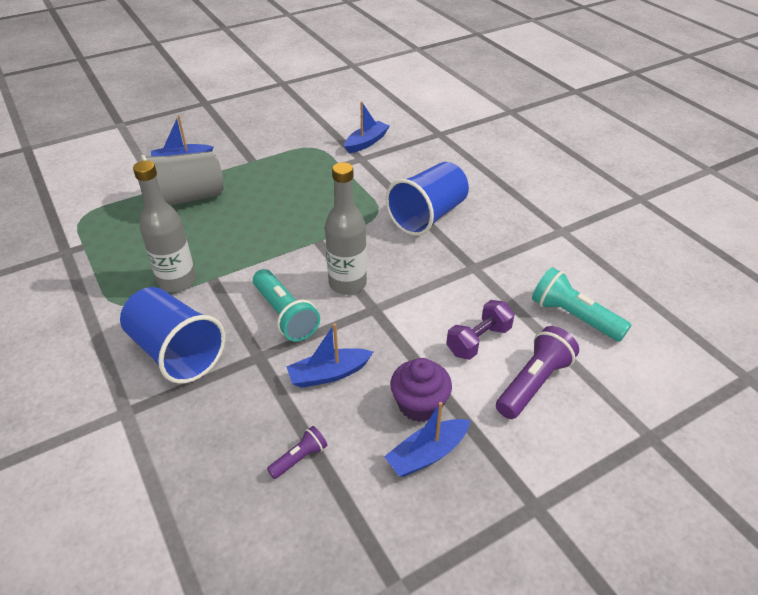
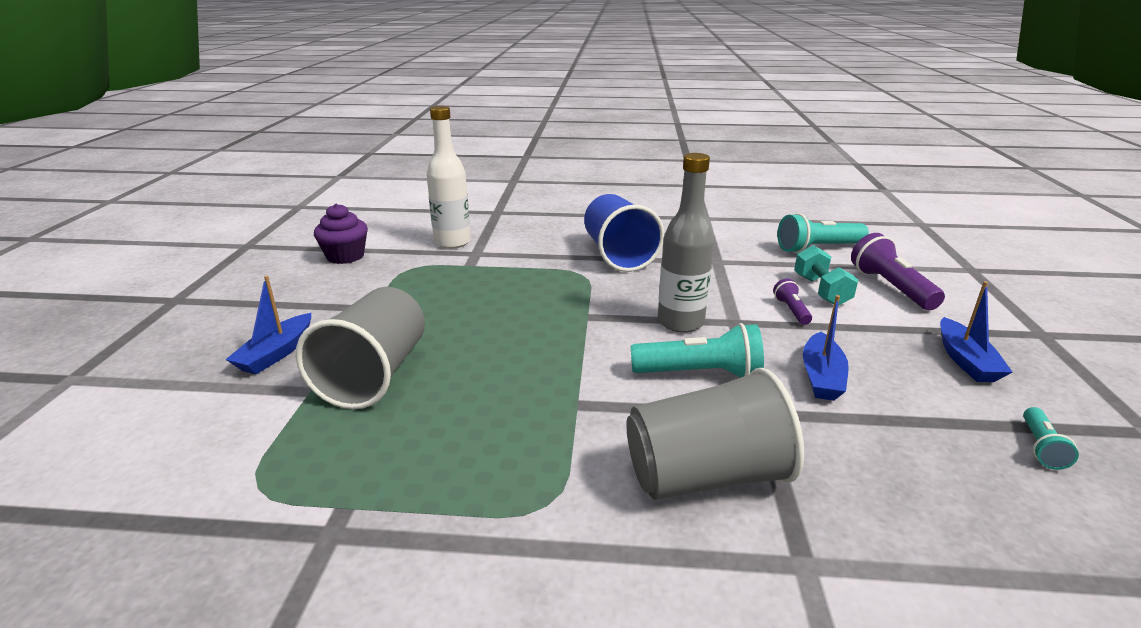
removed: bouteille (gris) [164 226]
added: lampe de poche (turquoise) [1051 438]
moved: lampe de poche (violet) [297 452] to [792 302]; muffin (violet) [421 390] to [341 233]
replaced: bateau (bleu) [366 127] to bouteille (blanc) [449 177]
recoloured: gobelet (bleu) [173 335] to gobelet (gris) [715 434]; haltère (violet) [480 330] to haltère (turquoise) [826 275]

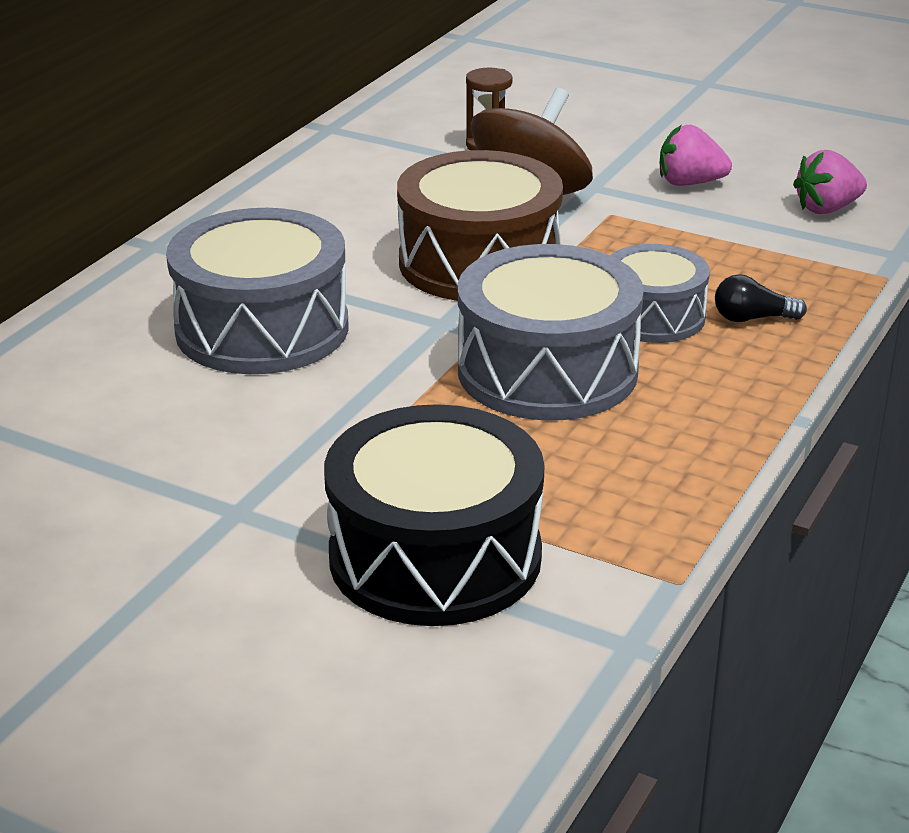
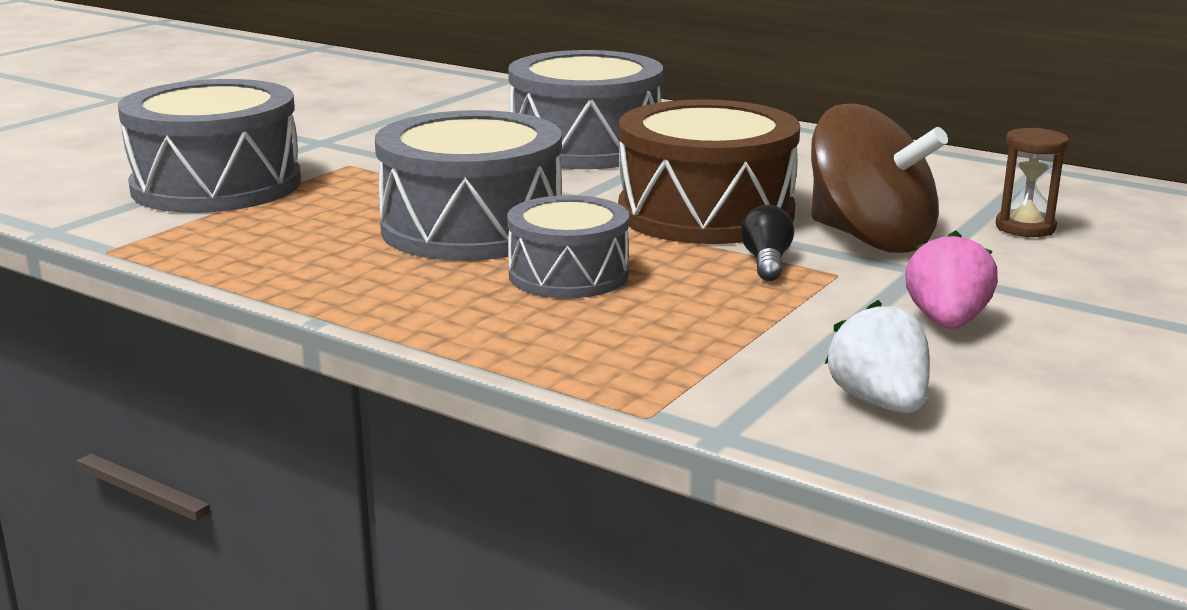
moved: ampoule (noir) [761 298] to [767 243]
recoloured: tambour (noir) [434 515] to tambour (gris) [209 146]; fraise (rose) [830 182] to fraise (blanc) [877 356]

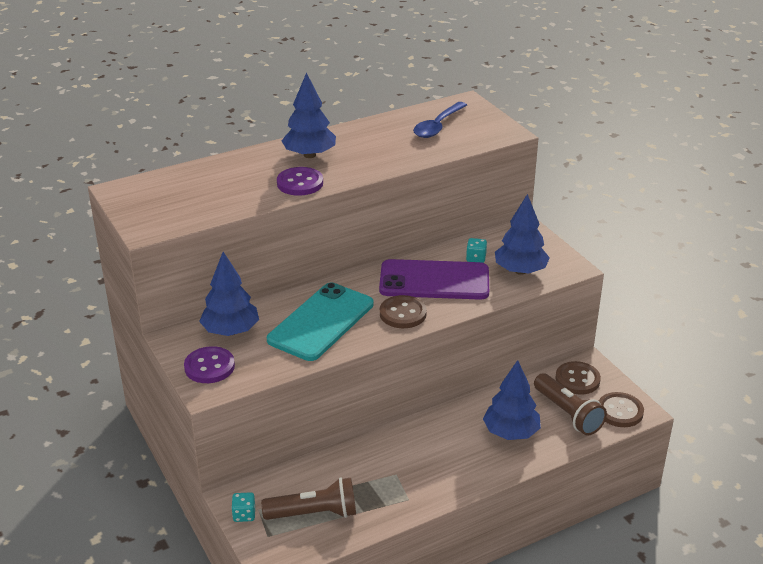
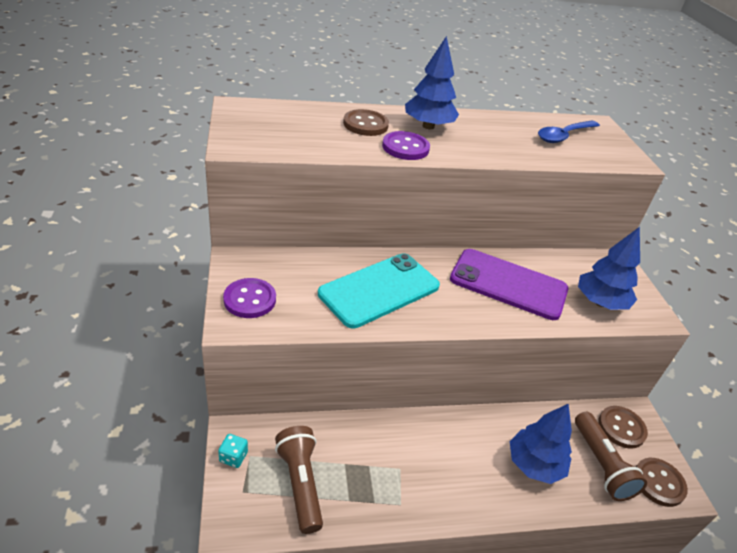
removed: arbre (bleu) [229 294]; dé (turquoise) [476 250]
moved: bouton (marron) [403 311] to [366 122]
turned: lampe de poche (marron) [308 498] = [299 480] 120 degrees counterclockwise

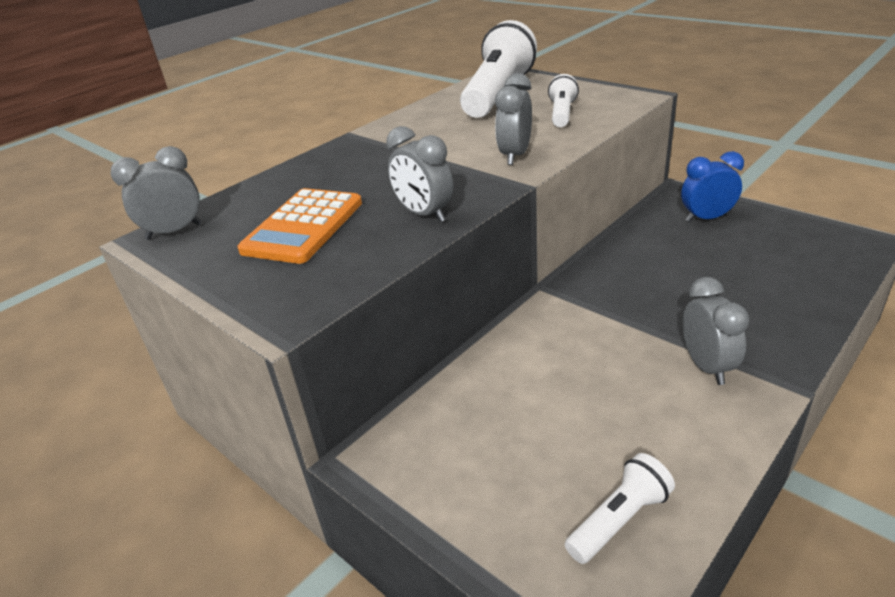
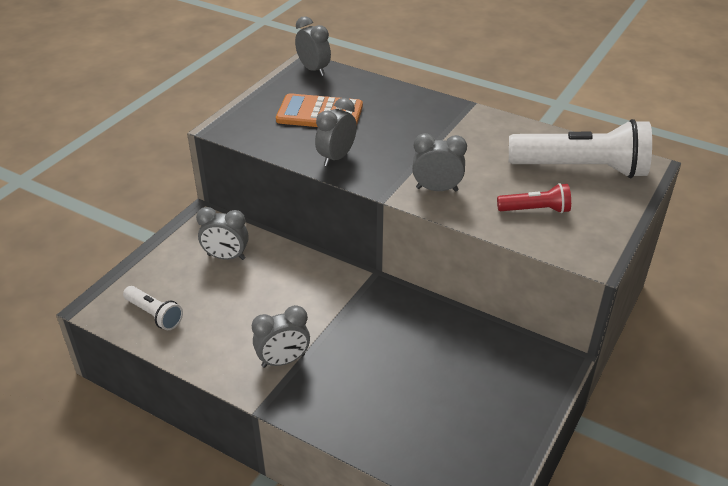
removed: réveil (bleu) [712 186]
added: réveil (gris) [222 233]
recoloured: lampe de poche (blanc) [563 100] to lampe de poche (rouge) [534 198]

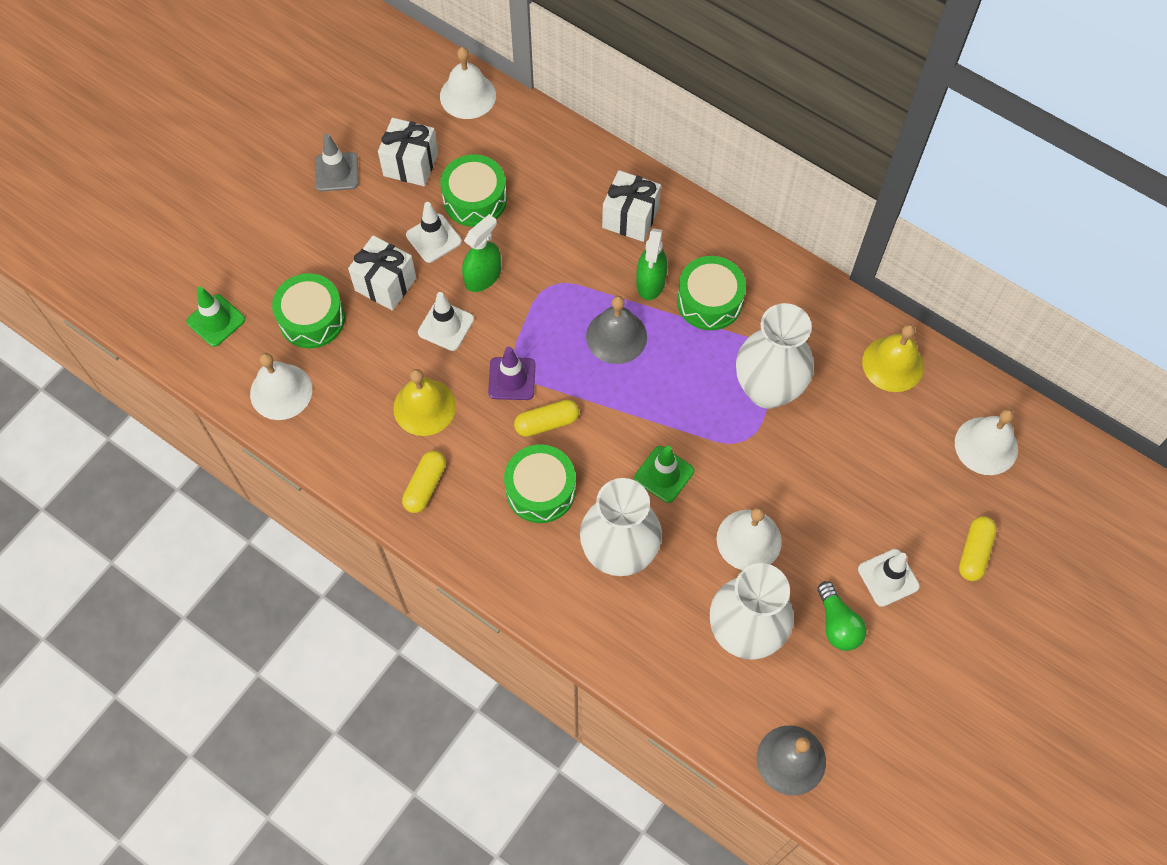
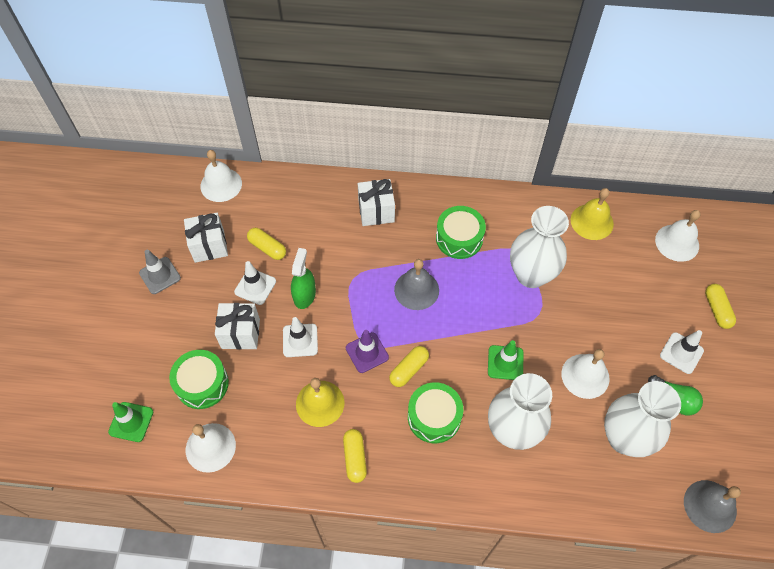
removed: vaporisateur (vert) [651 264]
replaced: tambour (vert) [473 190] to gélule (jaune) [266 244]

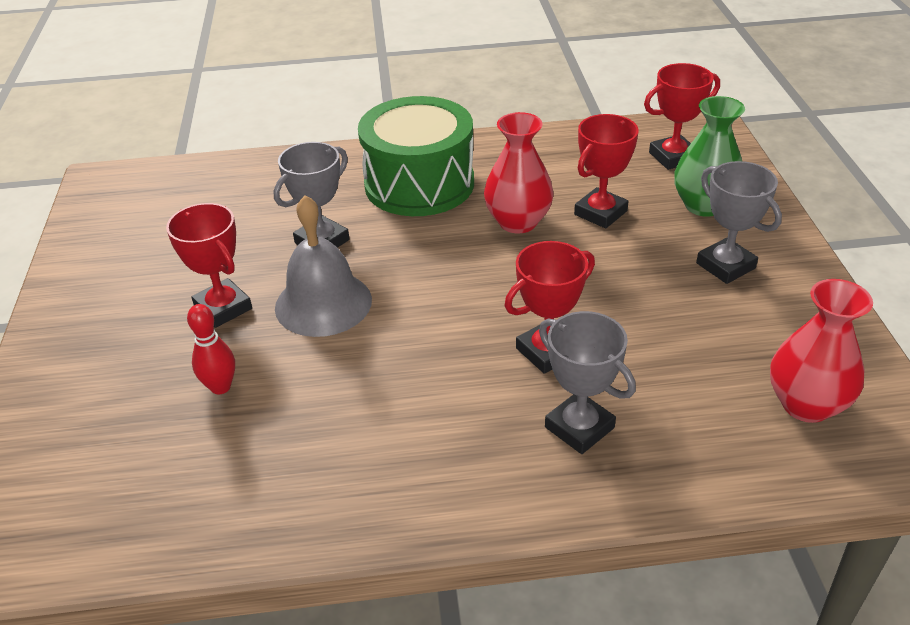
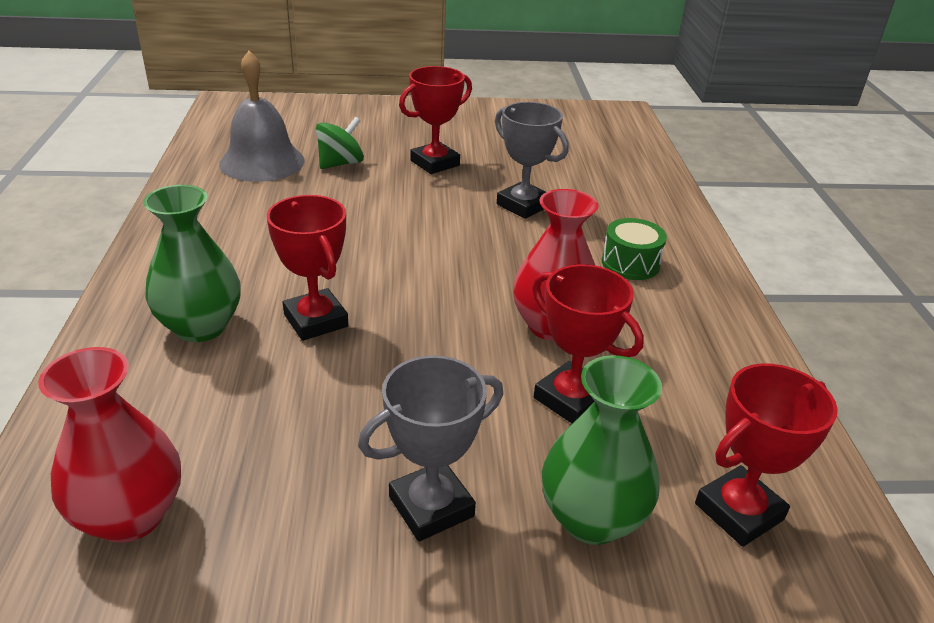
moved: cloche (gris) [323 266] to [262 116]
replaced: quille (rouge) [211 349] to toupie (vert) [340 143]; trophée (gris) [587 382] to vase (vert) [192 263]
turned: trophée (rouge) [682 116] = [766 455] 75 degrees clockwise
resized: tambour (vert) [416 156] = [634 249] x0.45

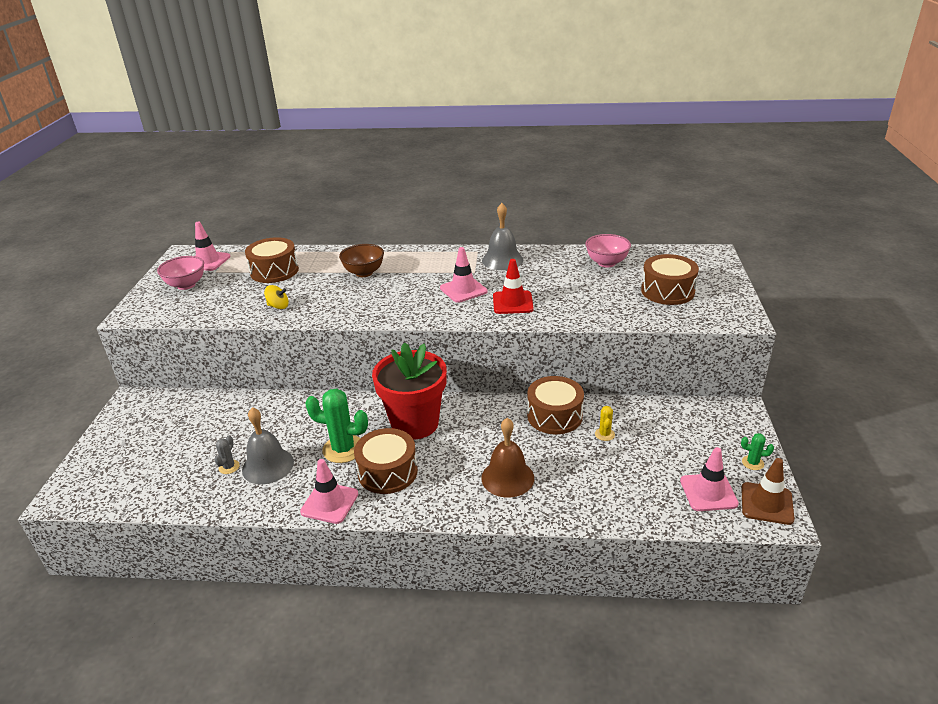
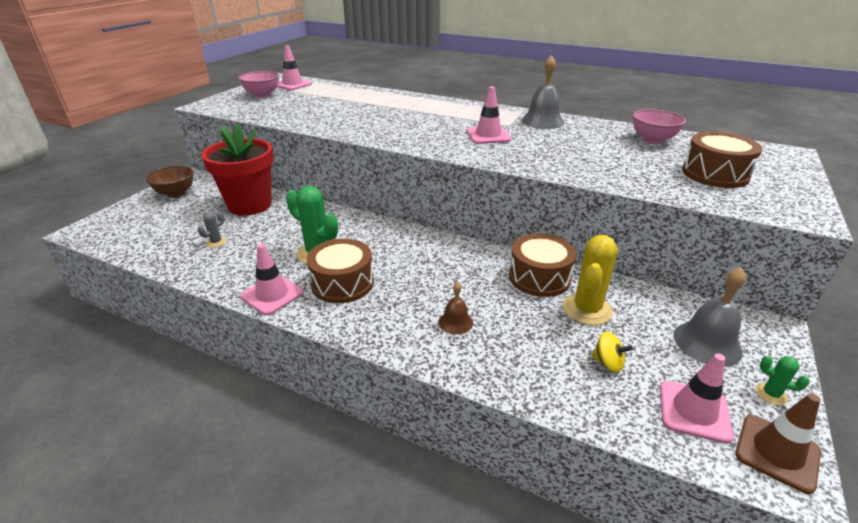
removed: tambour (marron) [272 260]; cône de chantier (rouge) [513 286]
moved: cloche (gris) [268 445] to [710 317]; toupie (jaune) [276 297] to [612 352]; bol (marron) [361 260] to [170 182]; pot de fleurs (rouge) [409 391] to [237 169]
resized: cloche (marron) [507 458] = [455 308] x0.58; cactus (jaune) [605 423] = [590 280] x2.07

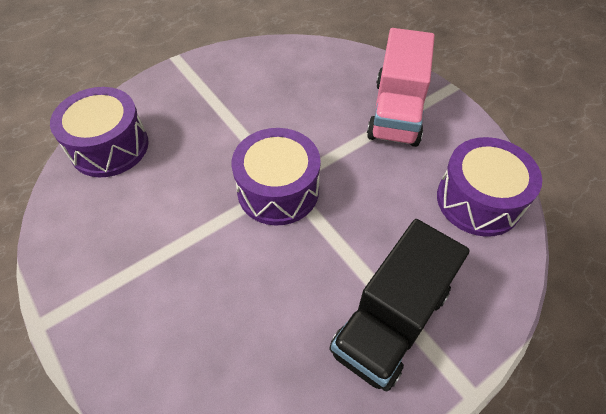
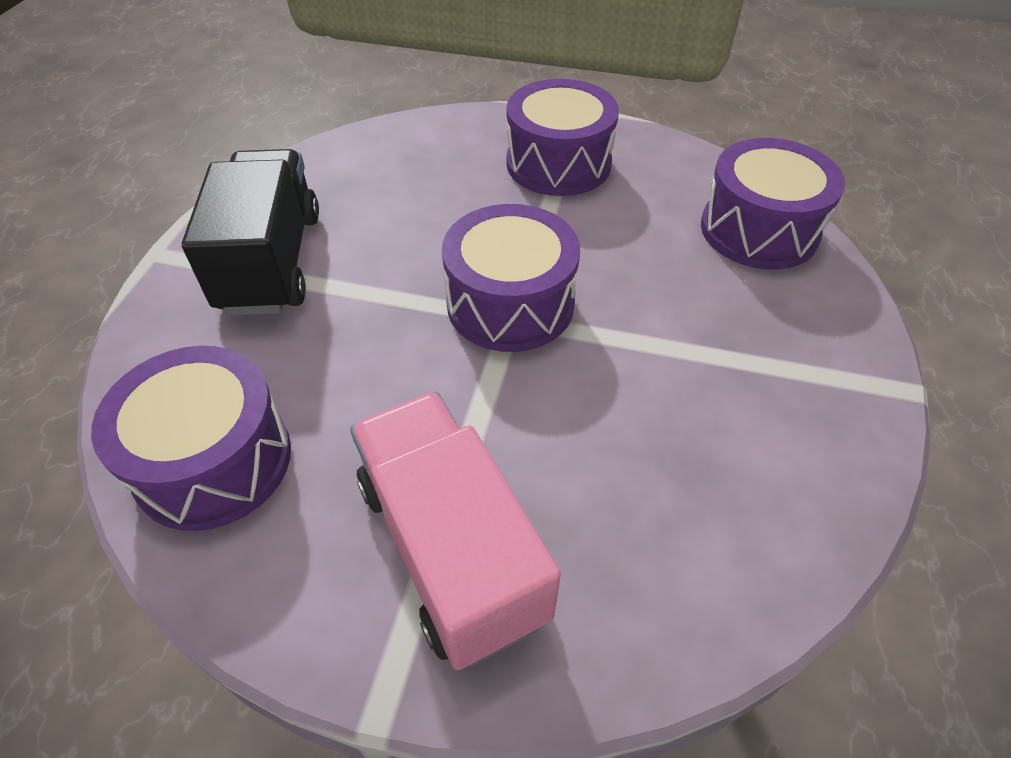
added: tambour (violet) [562 137]

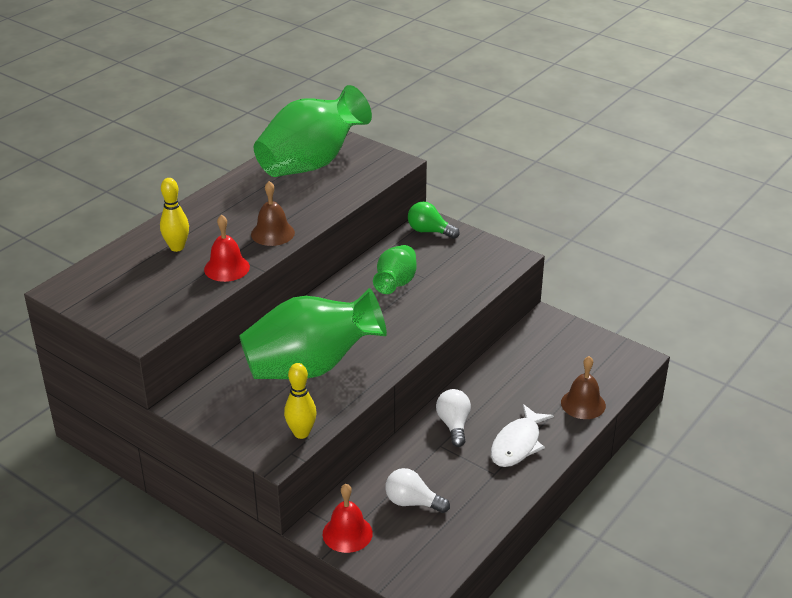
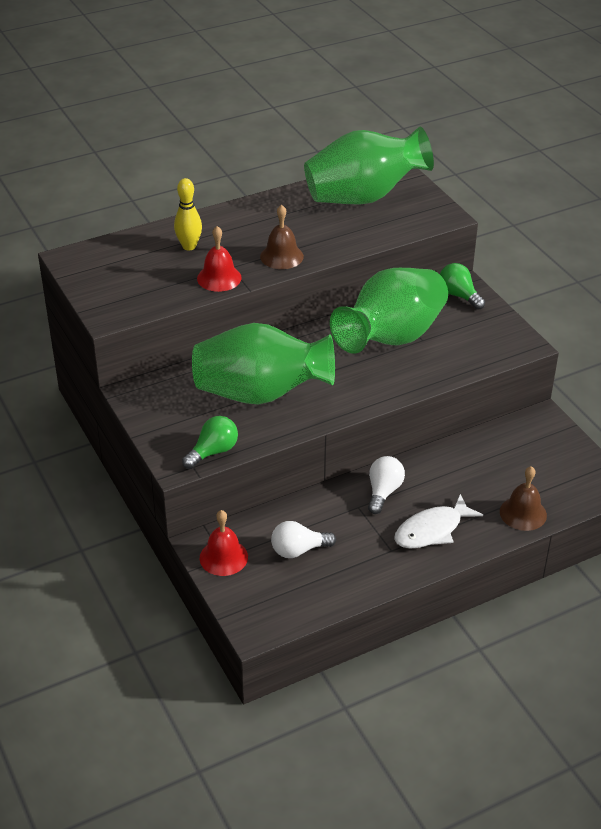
replaced: quille (jaune) [300 401] to ampoule (vert) [210 442]
turned: ampoule (blanc) [417 490] = [303 539] 60 degrees counterclockwise
resized: vase (vert) [395 269] = [389 311] x1.90

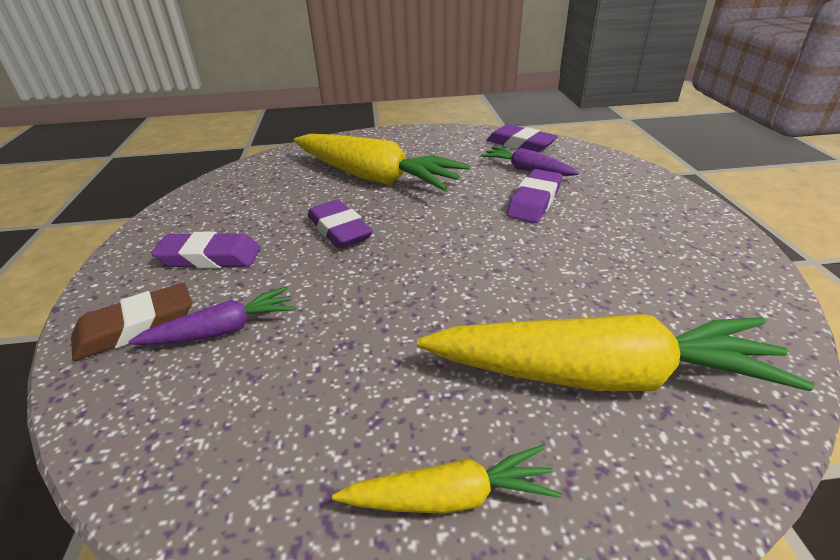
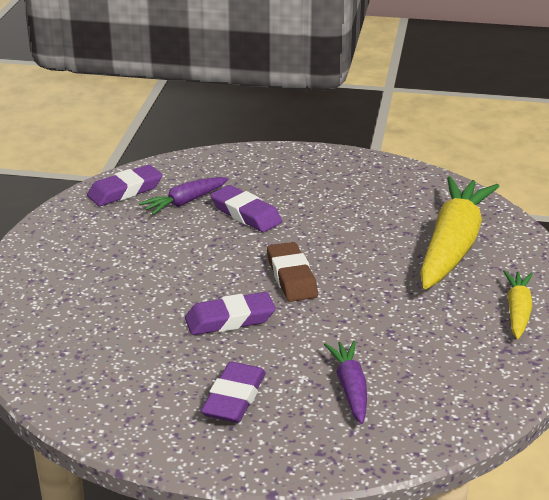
removed: carotte (jaune) [382 162]
moved: gomme (marron) [131 321] to [292 272]

